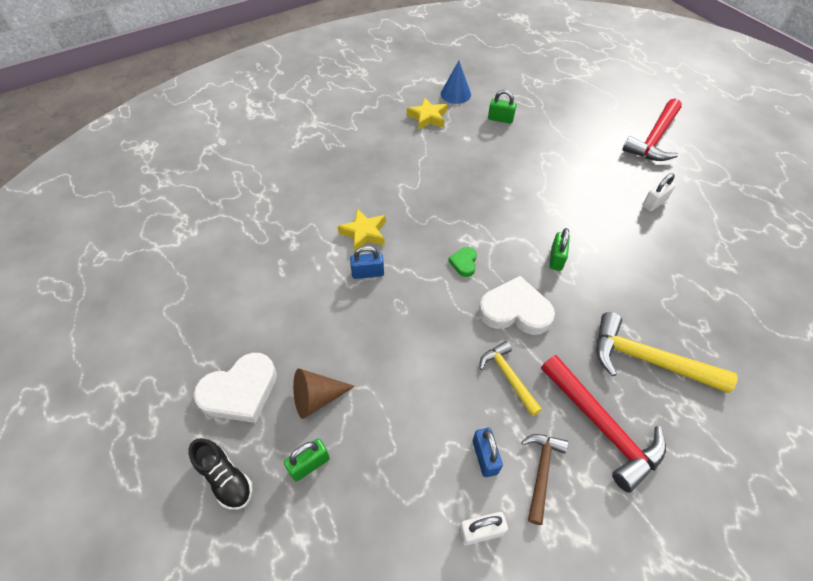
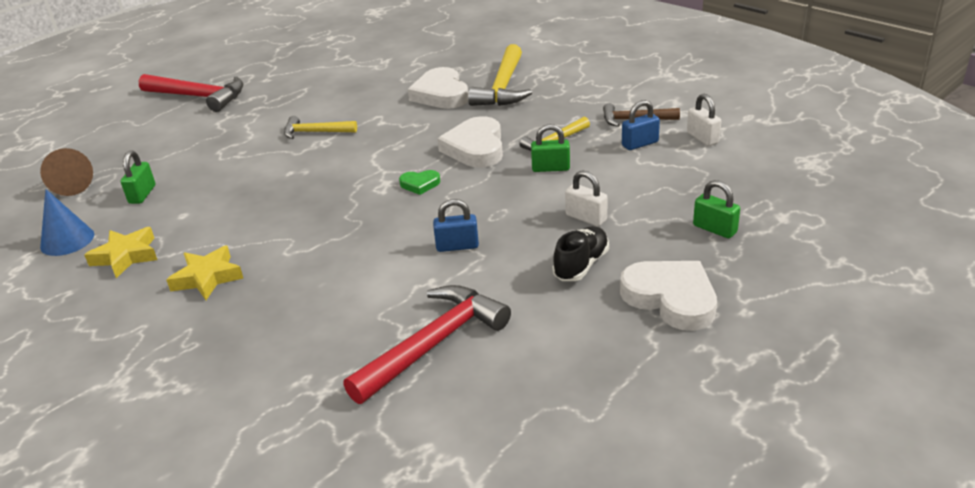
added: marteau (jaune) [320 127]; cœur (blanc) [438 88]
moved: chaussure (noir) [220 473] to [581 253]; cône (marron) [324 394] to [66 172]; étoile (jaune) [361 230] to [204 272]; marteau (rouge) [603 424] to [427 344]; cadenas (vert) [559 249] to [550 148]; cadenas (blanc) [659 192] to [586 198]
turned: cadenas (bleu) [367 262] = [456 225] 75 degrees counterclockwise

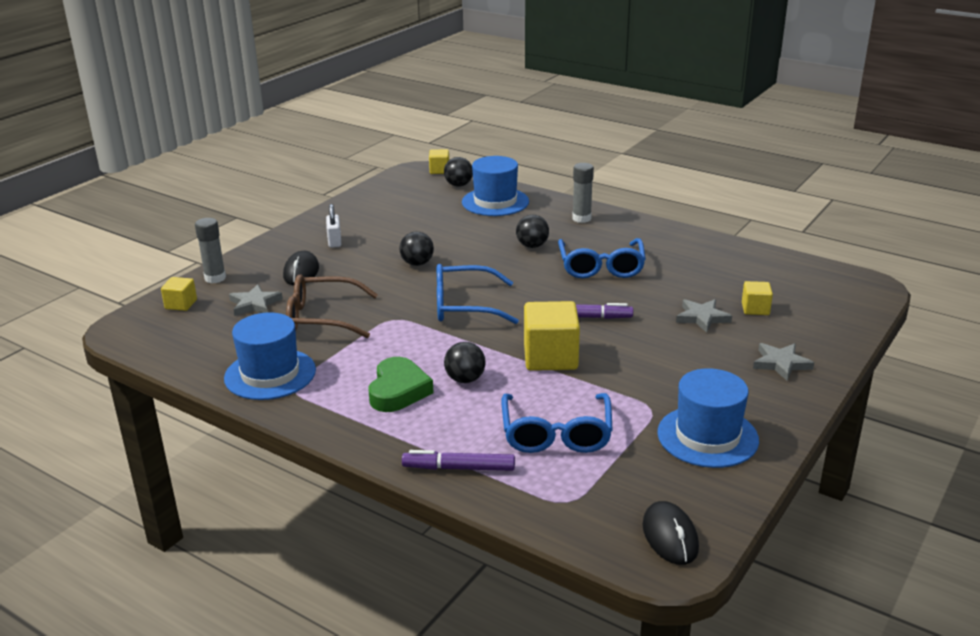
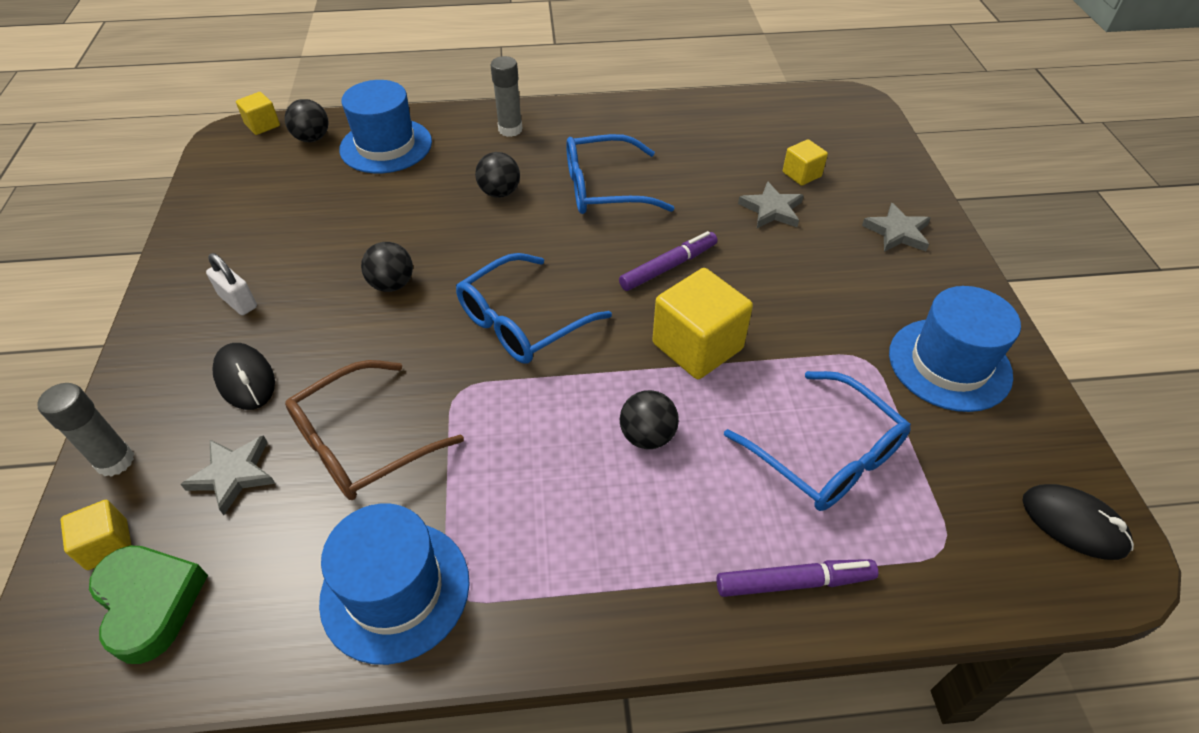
moved: cœur (vert) [401 384] to [148 605]
turned: feutre (violet) [458 460] = [797 578] 150 degrees counterclockwise; lunettes (bleu) [602 258] = [620 174] 120 degrees clockwise

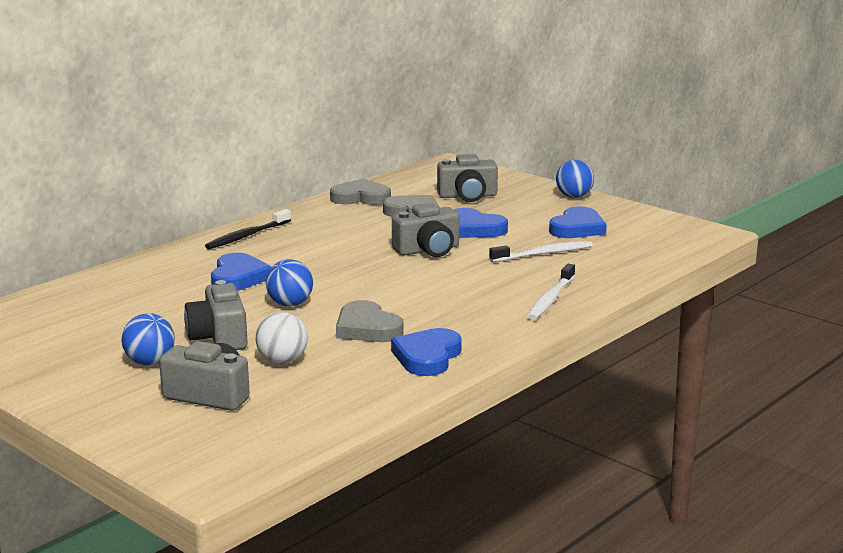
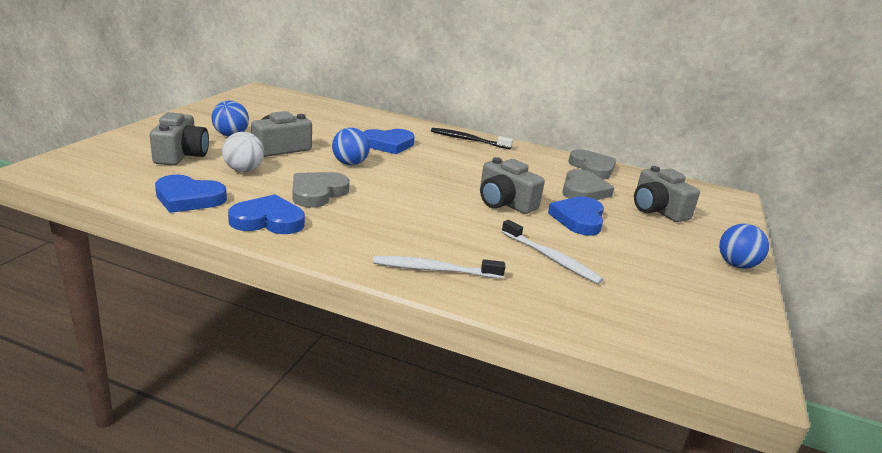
moved: cœur (bleu) [578 222] to [191 194]

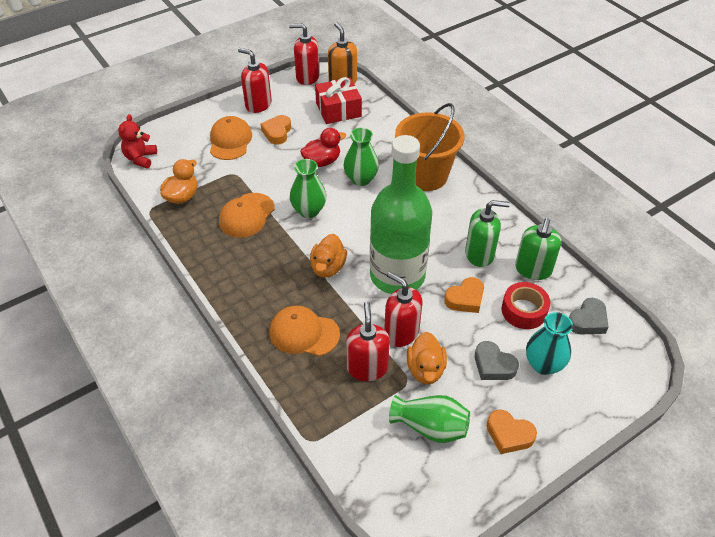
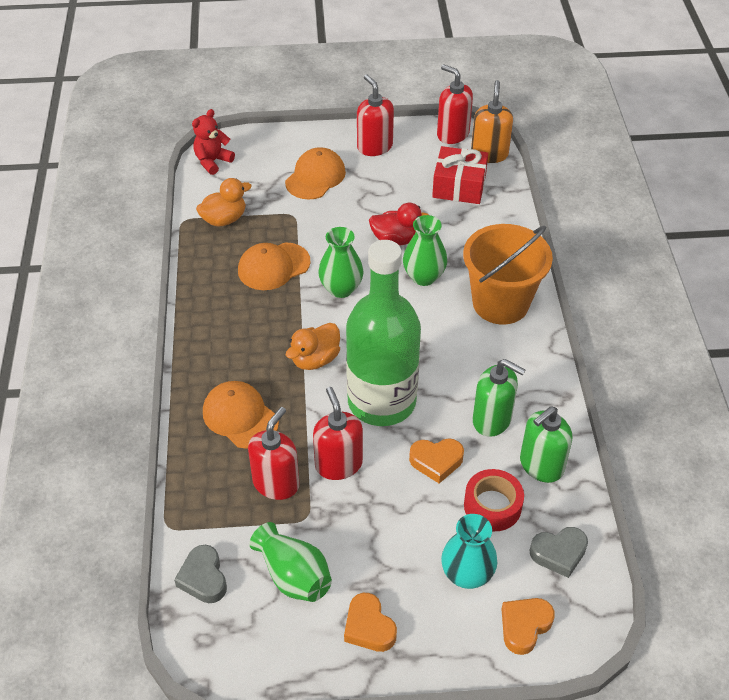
removed: canard (orange) [427 358]
moved: cœur (orange) [276 130] to [528 626]; cœur (gris) [497 360] to [200 574]

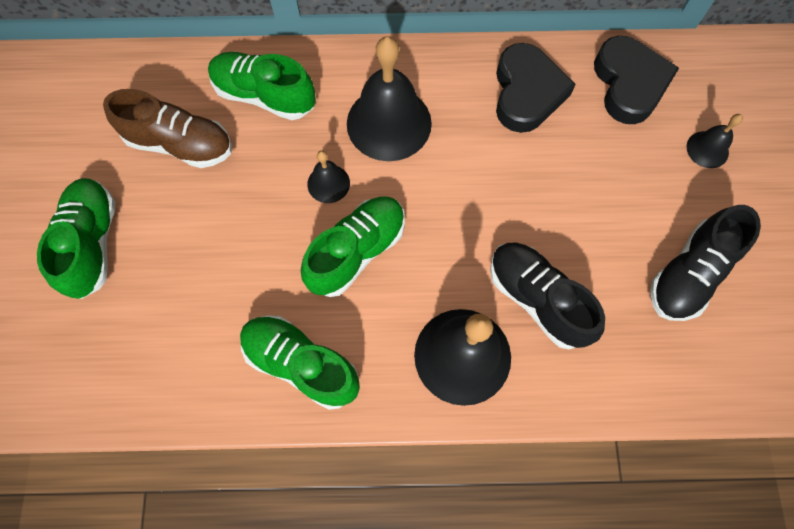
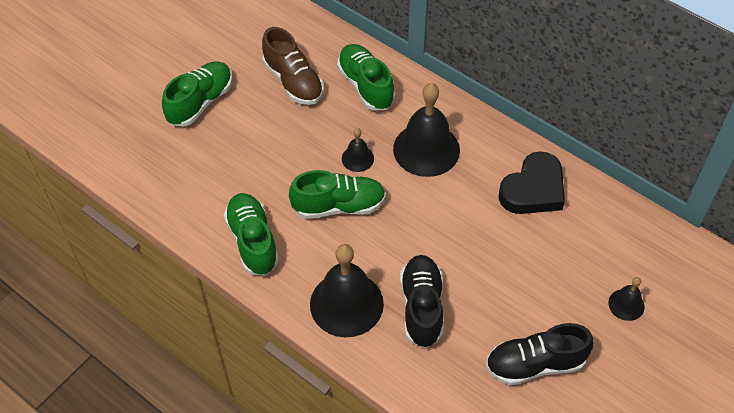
removed: cœur (noir) [636 80]

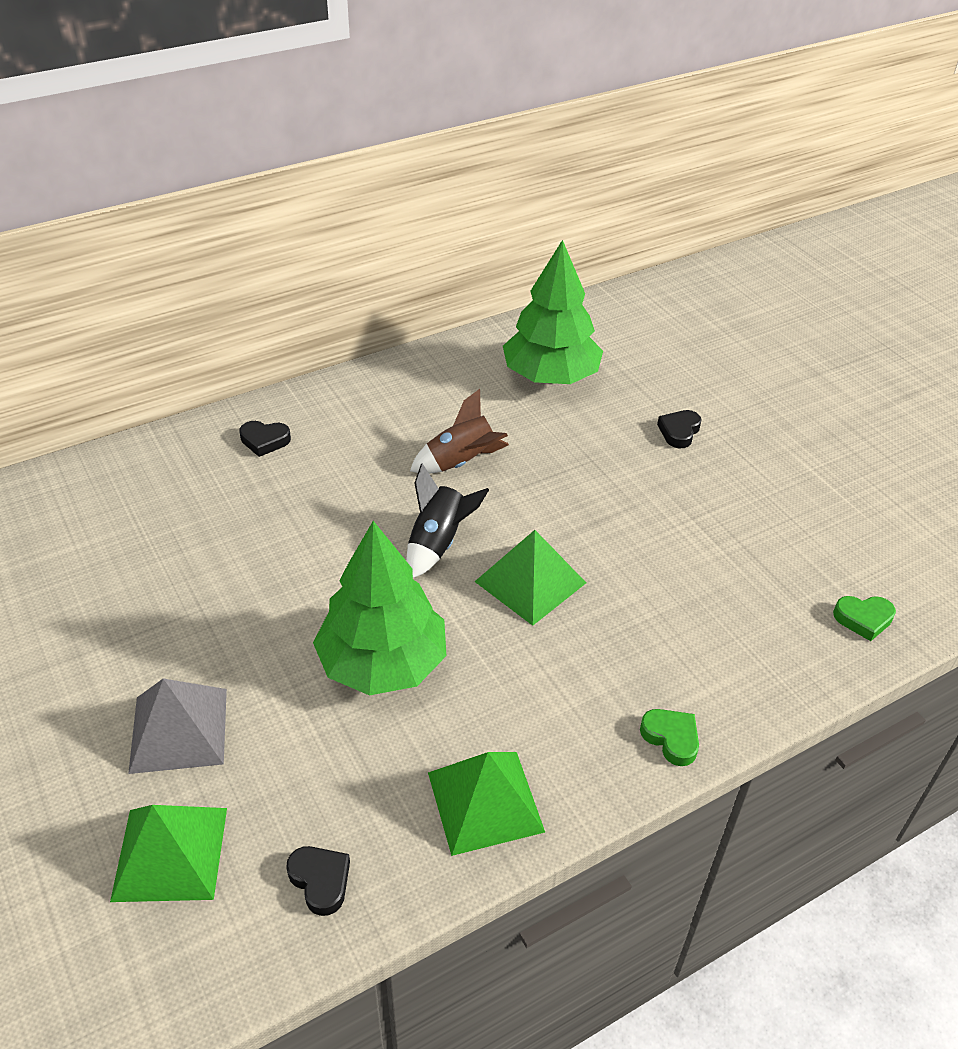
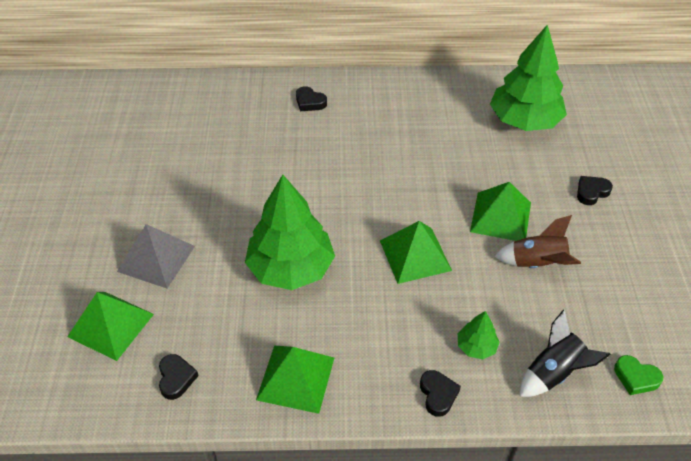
added: arbre (vert) [479 335]; pyramide (vert) [500 211]
moved: fusée (noir) [448 520] to [565 353]; fusée (marron) [459 431] to [537 241]
recoloured: cœur (vert) [669 737] to cœur (noir) [440 393]

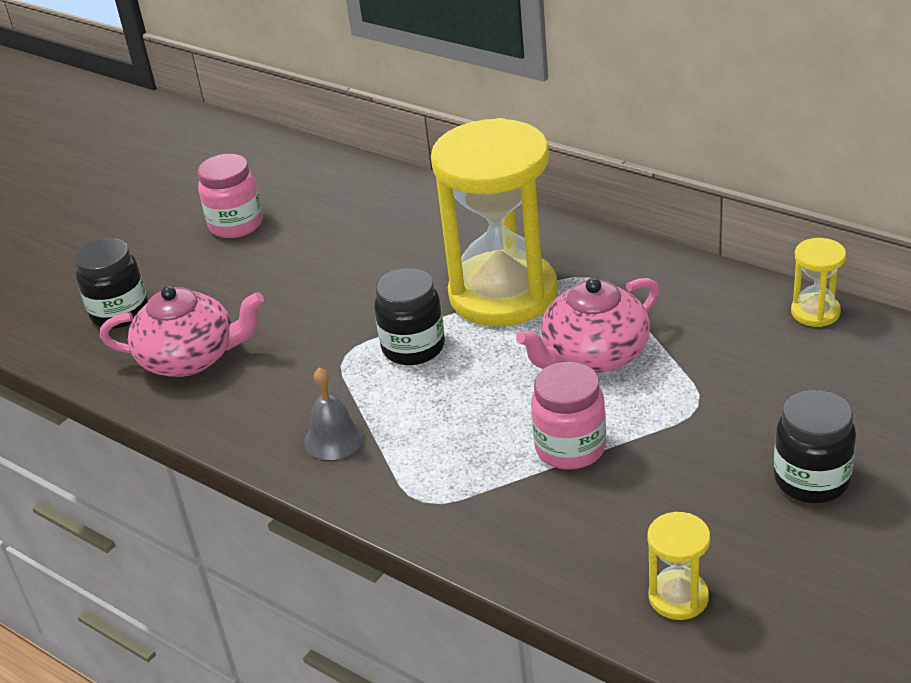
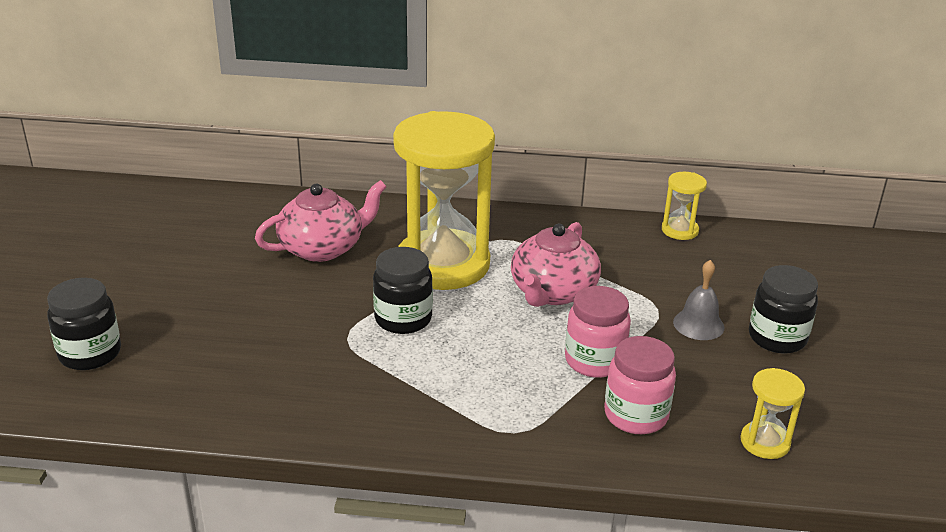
moved: théière (rose) [182 331] to [321 221]; bocal (rose) [230 196] to [640 385]; cloche (gris) [334 413] to [698 300]

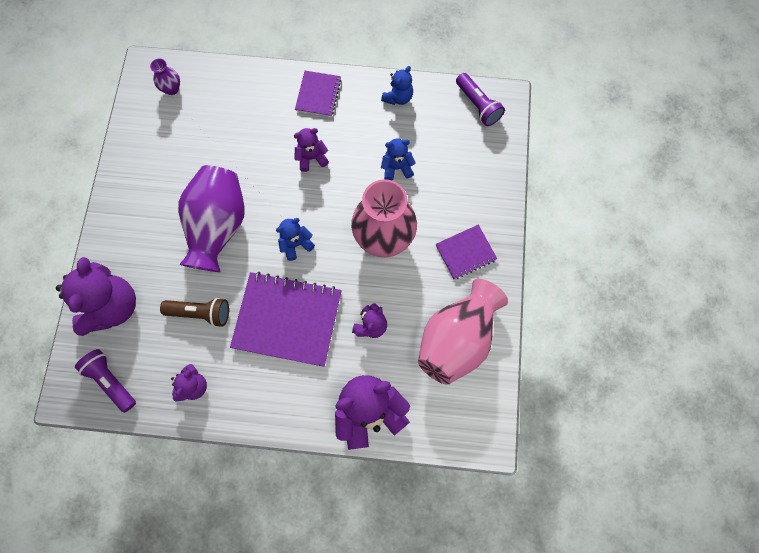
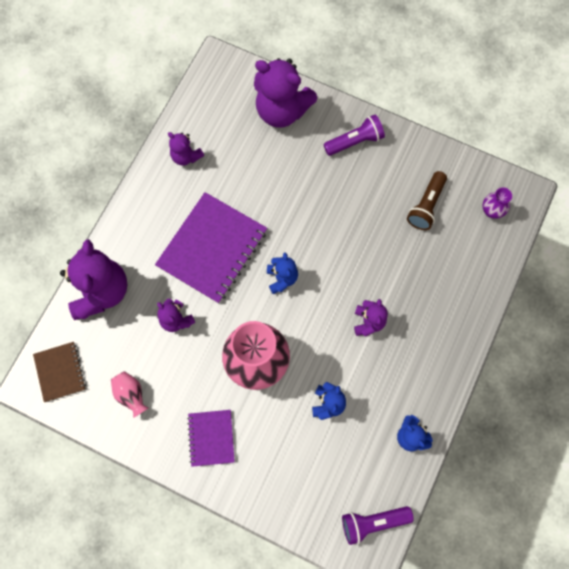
removed: vase (violet) [211 218]; carnet (violet) [318 94]
added: carnet (marron) [59 372]
moved: lampe de poche (violet) [105 381] to [354 135]; lampe de poche (marron) [194 312] to [427 200]
resized: vase (rose) [463 332] = [129 394] x0.43

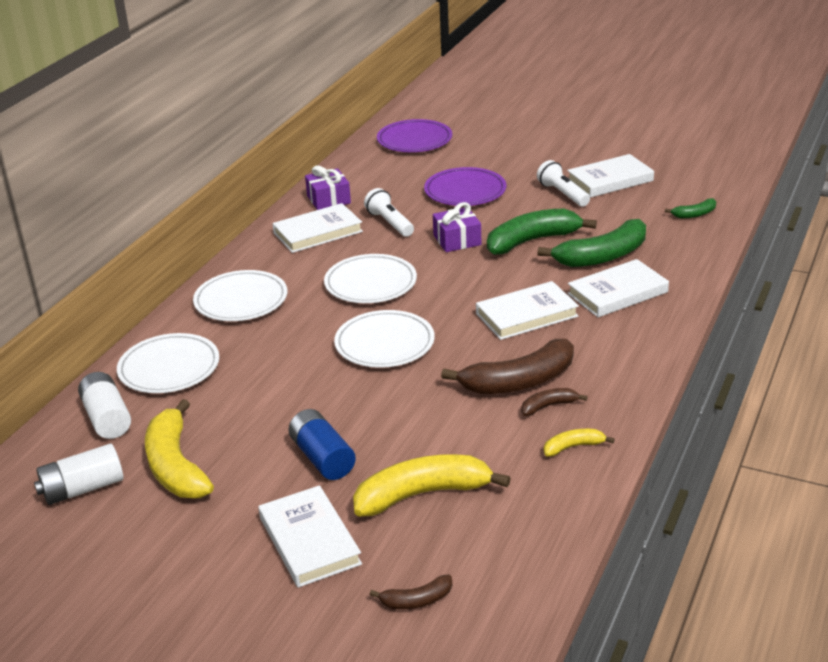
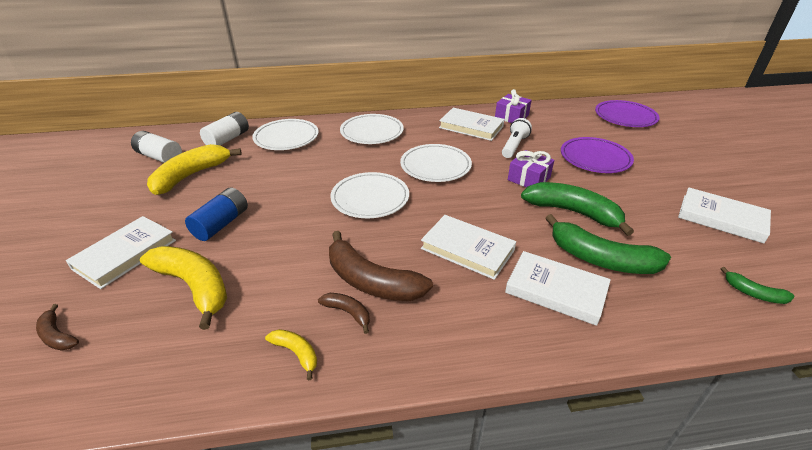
removed: lampe de poche (blanc) [563 183]

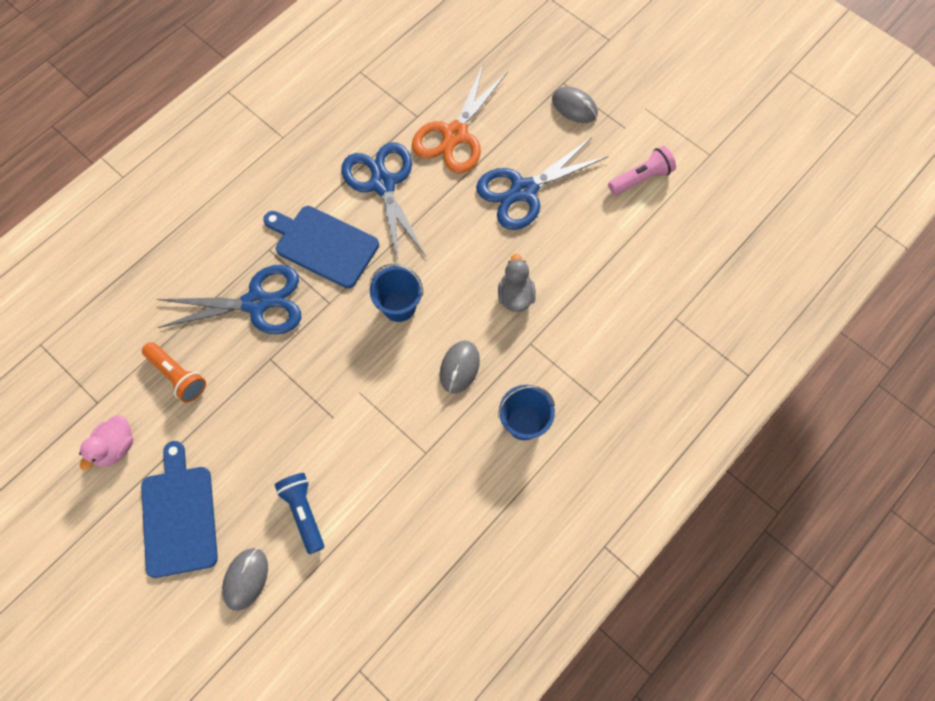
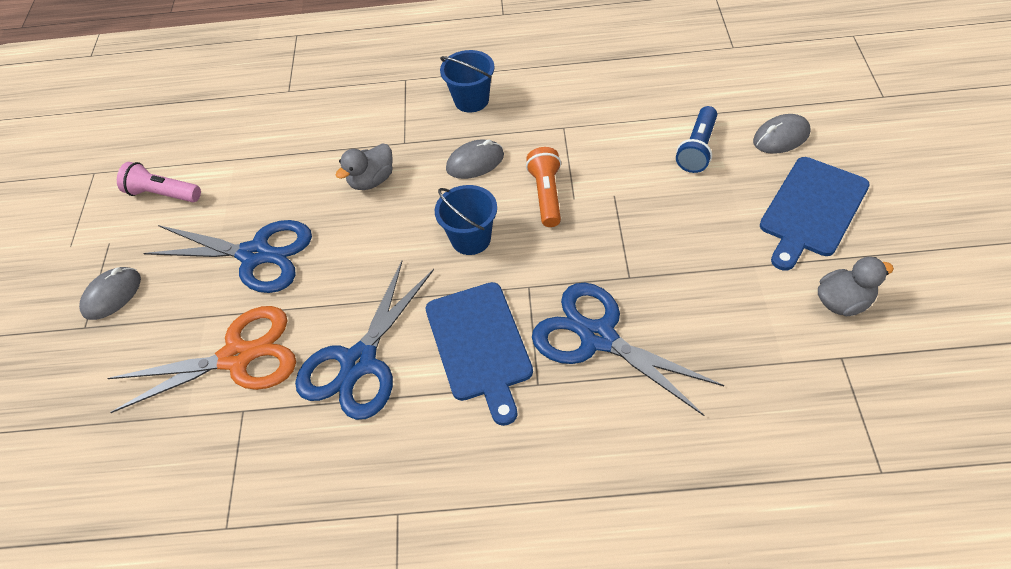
moved: lampe de poche (orange) [174 372] to [543 187]
recoloured: canard (rose) [106 442] to canard (gris) [856 286]
turned: souris (gris) [575 104] = [110 293] 45 degrees clockwise

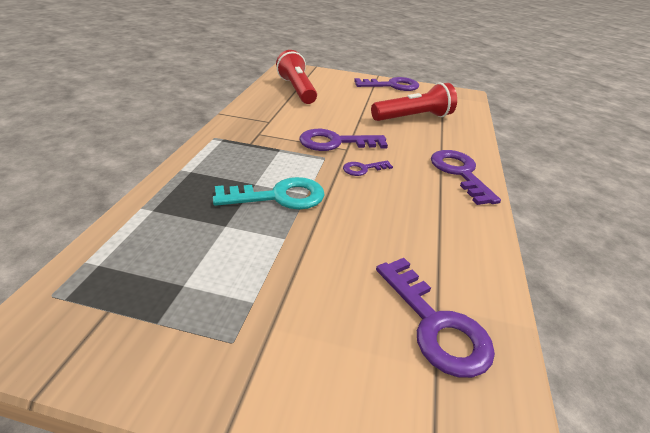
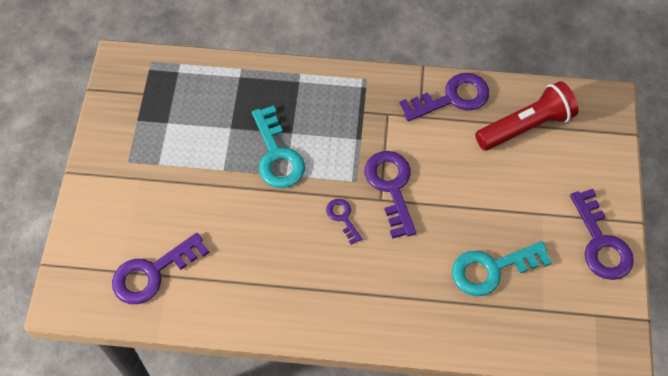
moved: clé (violet) [466 177] to [444 97]
replaced: lampe de poche (rouge) [414 102] to clé (turquoise) [502 268]

